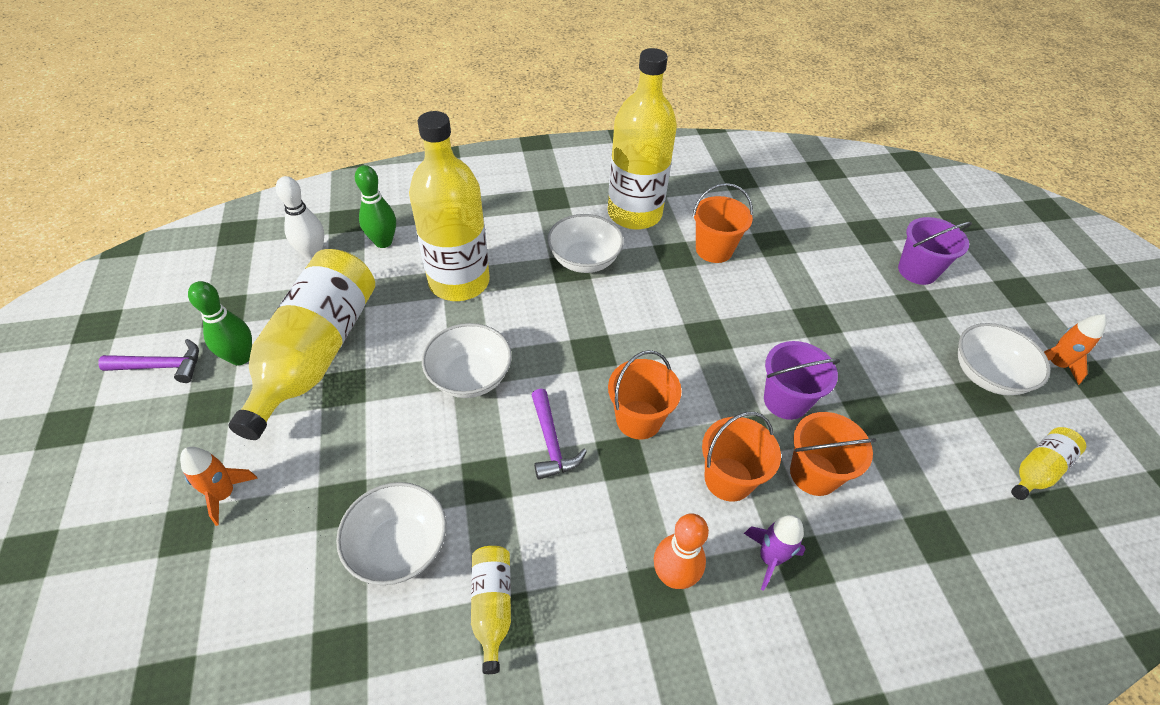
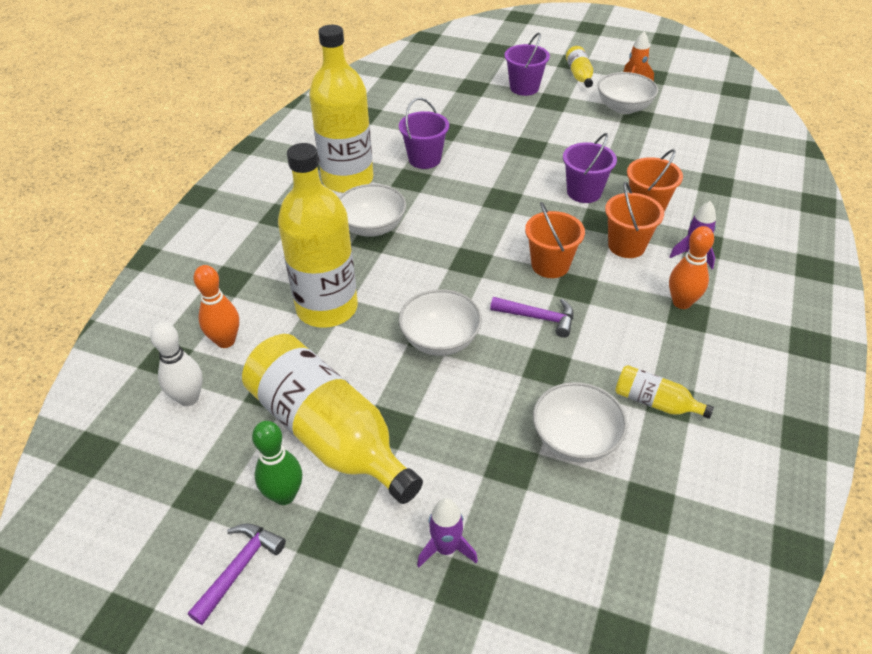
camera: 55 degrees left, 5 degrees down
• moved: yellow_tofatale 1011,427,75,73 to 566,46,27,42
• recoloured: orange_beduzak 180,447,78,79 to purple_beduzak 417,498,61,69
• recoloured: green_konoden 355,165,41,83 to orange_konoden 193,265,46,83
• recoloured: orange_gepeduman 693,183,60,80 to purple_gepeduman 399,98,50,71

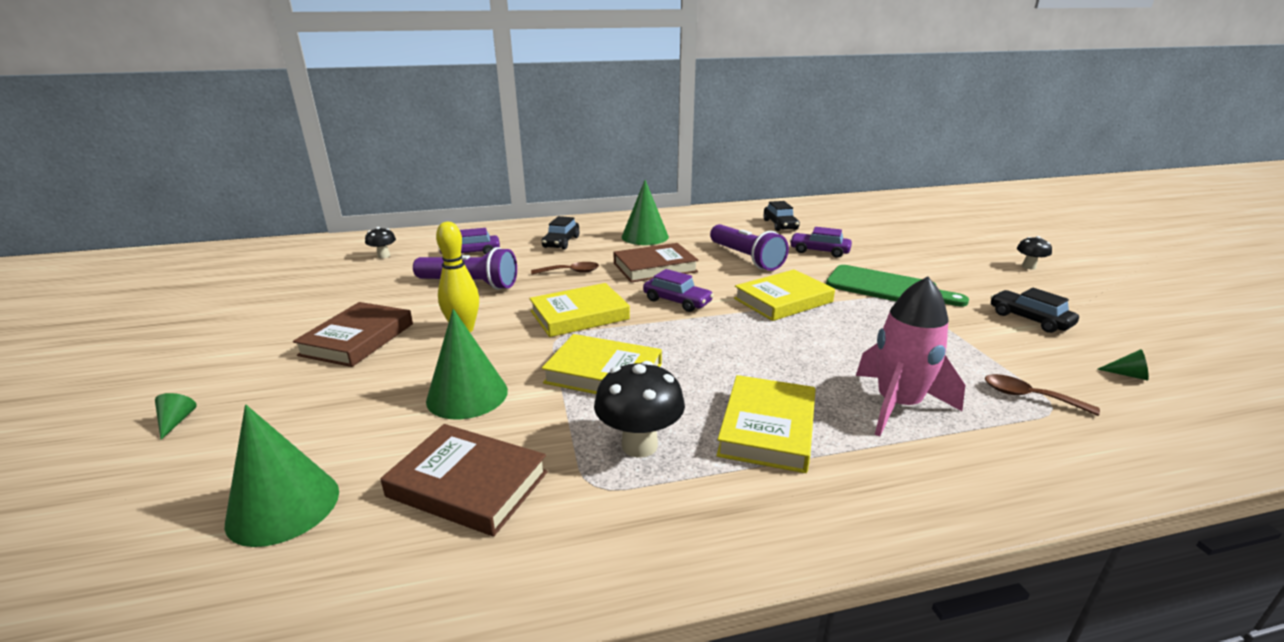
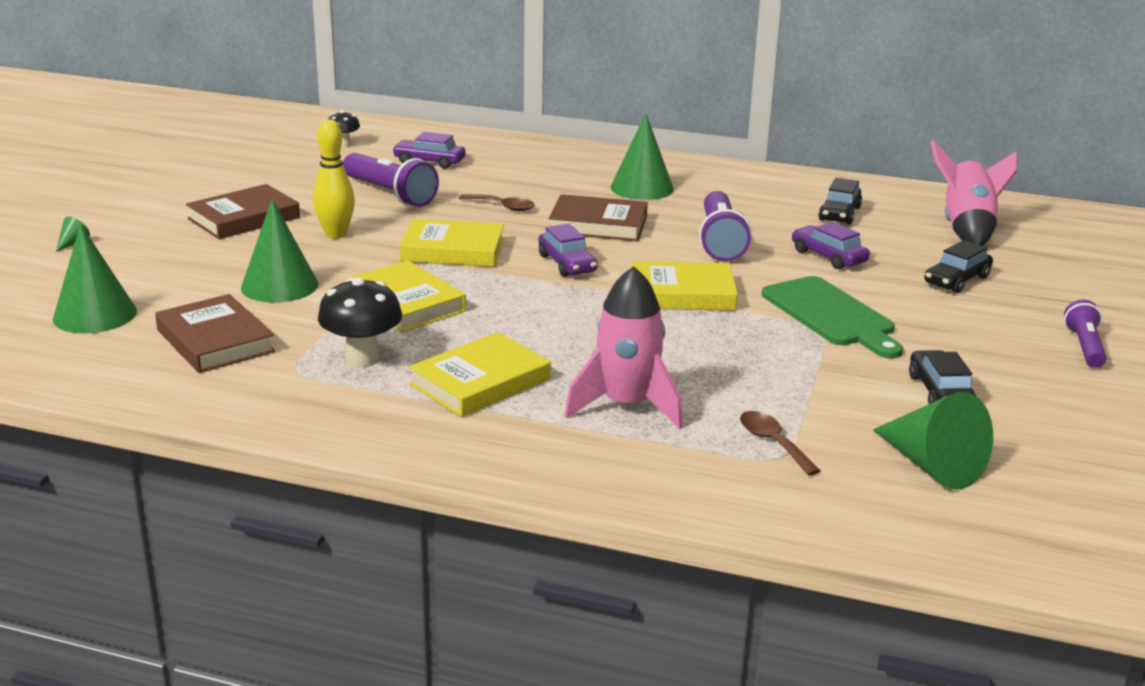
camera: 30 degrees right, 0 degrees up
• added: pink_beduzak 931,140,87,106
• moved: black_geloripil 542,216,38,33 to 924,240,69,53
• replaced: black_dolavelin 1017,236,35,33 to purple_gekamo 1064,300,43,68
• resized: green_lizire 1098,349,51,32 = 873,392,120,98 x2.44

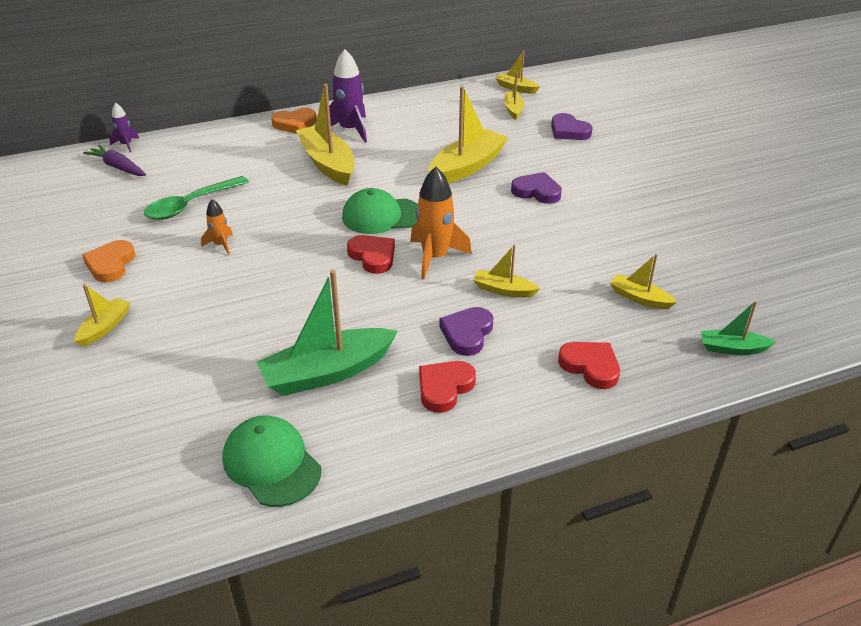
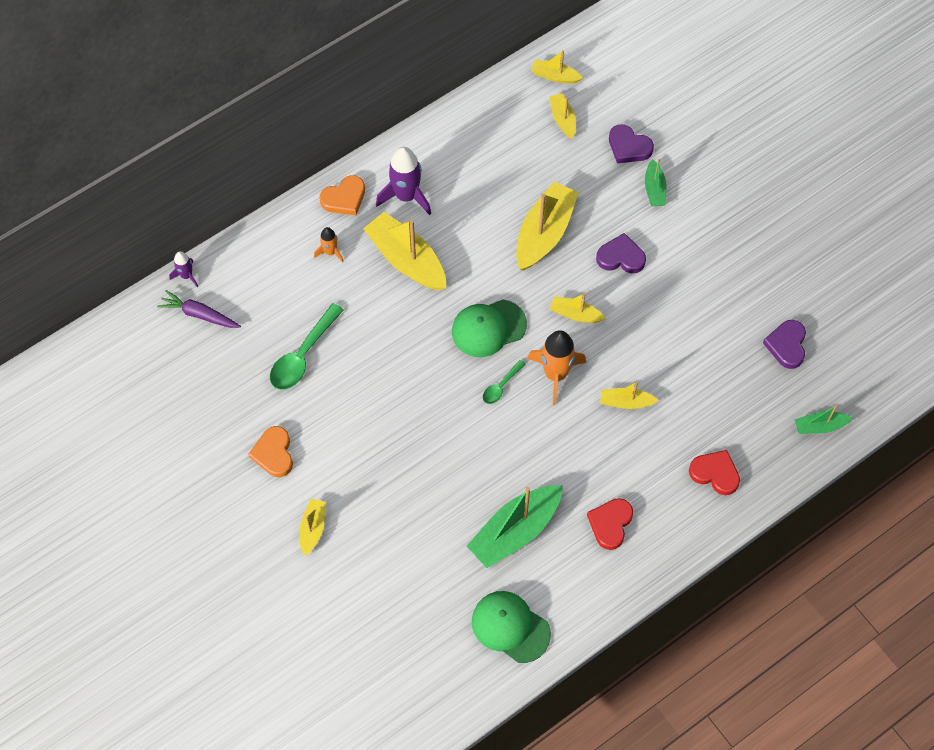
camera: 15 degrees left, 25 degrees up
• added: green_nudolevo 645,159,22,47
• moved: orange_beduzak 201,199,32,56 to 314,227,30,35
• moved: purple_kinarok 439,307,54,49 to 763,320,43,49
• moved: yellow_nudolevo 610,254,67,55 to 550,293,56,30
• replaced: red_kinarok 347,235,48,39 to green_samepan 483,360,42,44

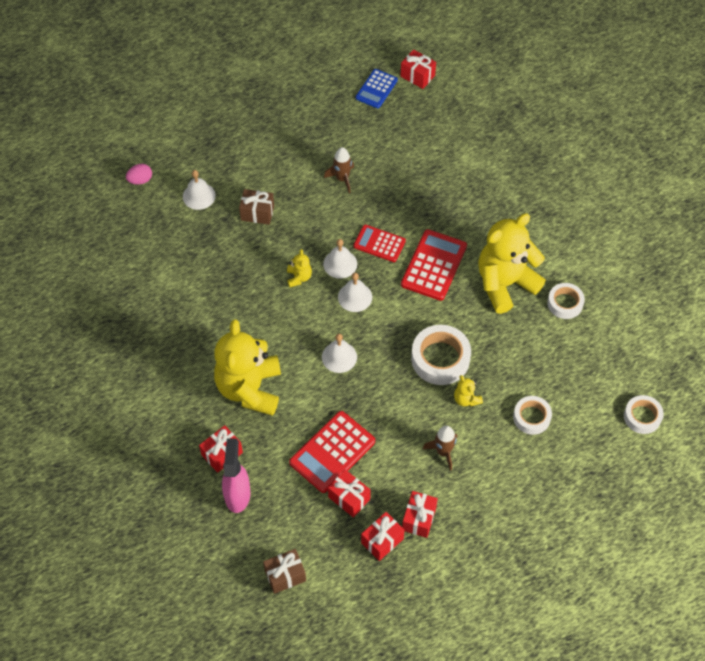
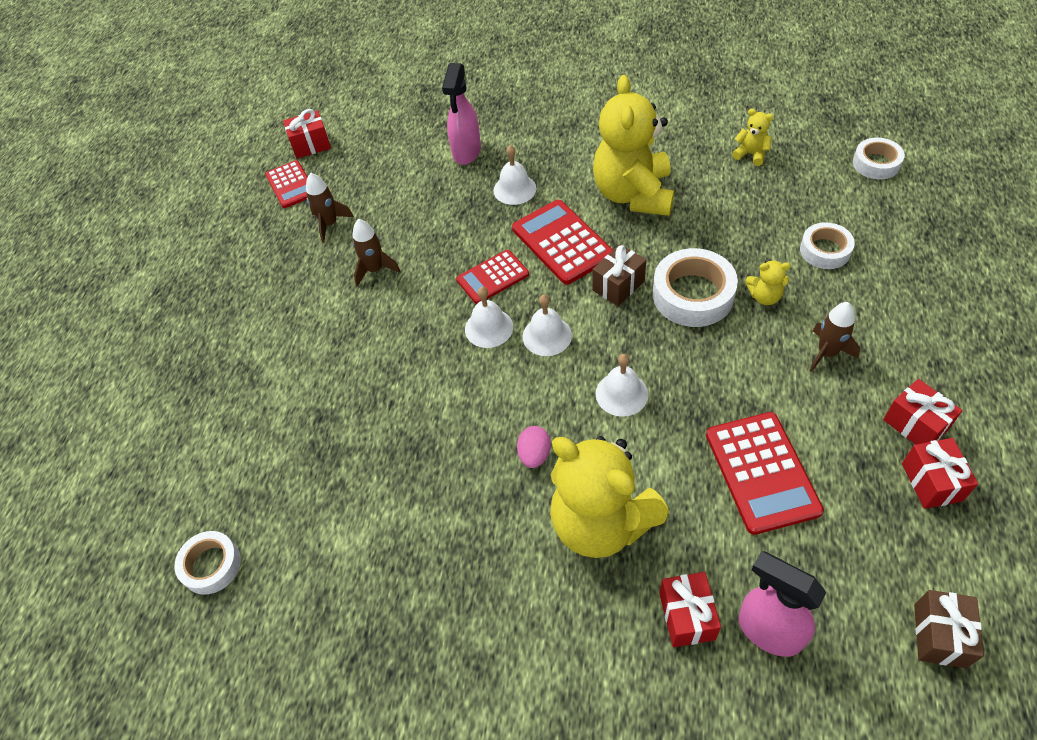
camera: 50 degrees left, 5 degrees down
• removed: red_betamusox 328,470,43,48
• added: brown_beduzak 306,173,48,70
• added: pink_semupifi 442,63,39,102
• moved: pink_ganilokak 126,164,26,21 to 517,426,34,42
• moved: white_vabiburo 183,170,33,40 to 493,145,43,60
• moved: brown_betamusox 239,189,35,36 to 592,244,54,62
• moved: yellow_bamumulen 287,249,25,38 to 732,109,41,57
• moved: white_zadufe 547,283,38,36 to 175,531,66,64
• recoloured: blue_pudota 356,69,42,39 to red_pudota 265,160,42,48

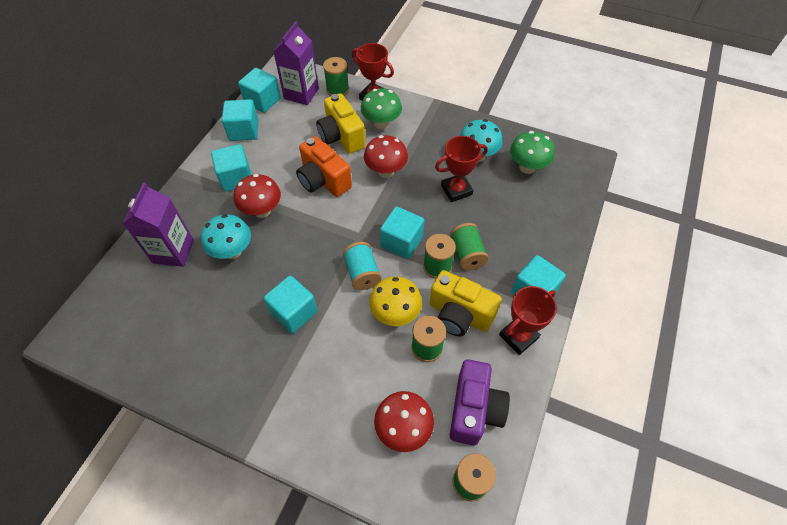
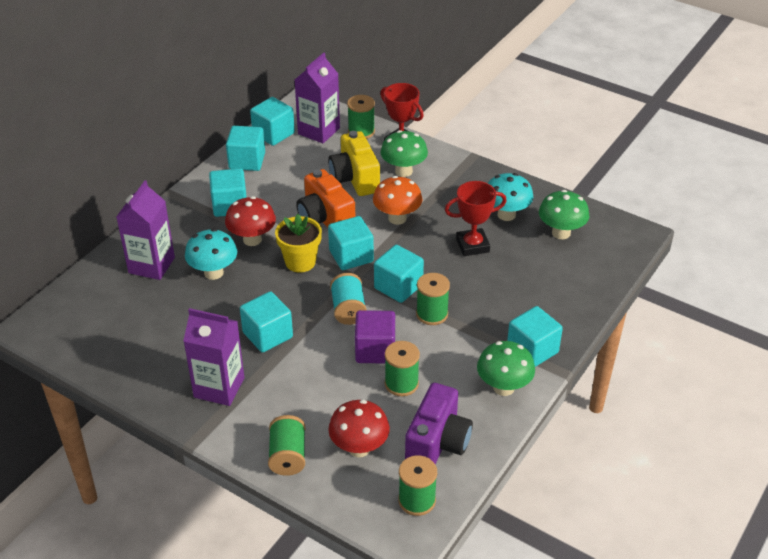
camera: 10 degrees right, 15 degrees down
• removed: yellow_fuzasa 430,270,71,66
• added: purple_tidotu 183,308,61,98
• added: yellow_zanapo 275,214,47,58
• added: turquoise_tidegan 328,216,46,54
• moved: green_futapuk 450,223,39,47 to 268,415,37,61
• replaced: yellow_dolavelin 369,276,53,50 to purple_tidegan 355,310,40,54
• replaced: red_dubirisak 499,286,58,69 to green_dolavelin 477,341,58,55
• recoloured: red_dolavelin 364,135,44,43 to orange_dolavelin 373,176,50,49

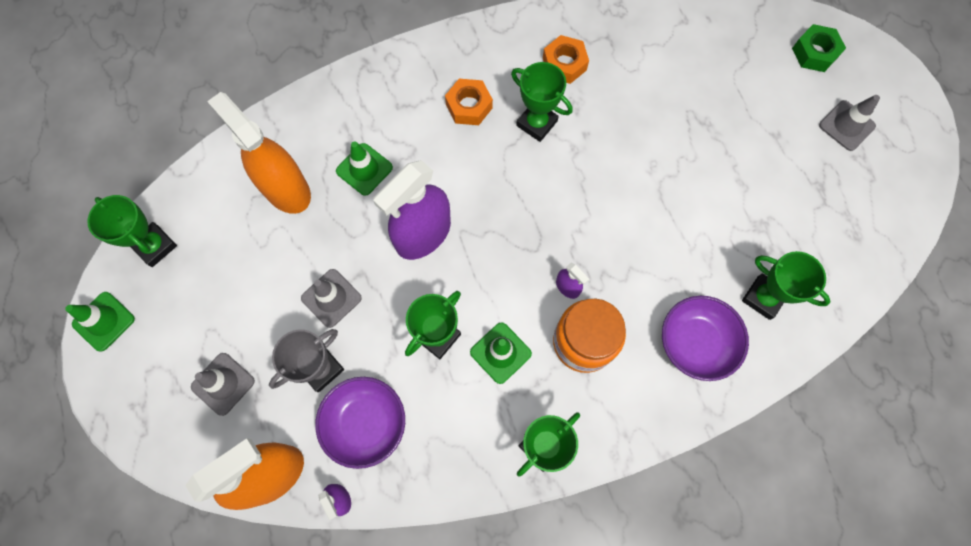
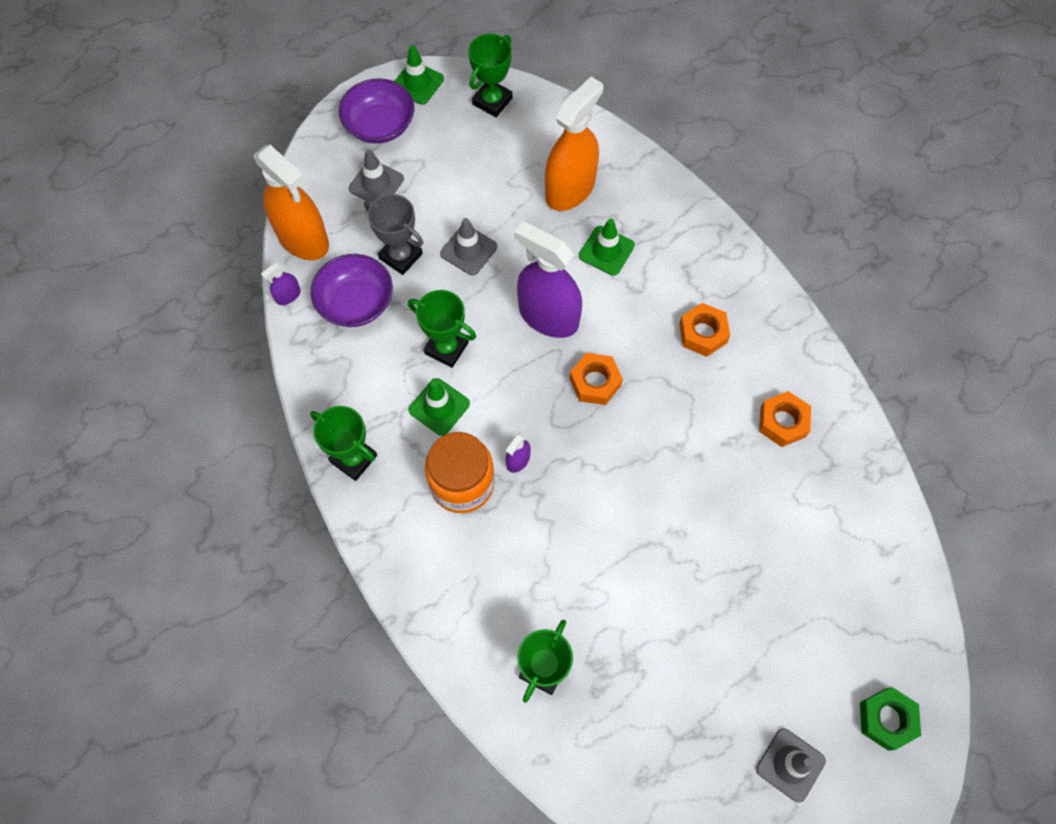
camera: 80 degrees right, 5 degrees down
• removed: green_dubirisak 511,62,62,80
• added: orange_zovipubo 570,353,53,52
• moved: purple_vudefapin 662,296,87,85 to 339,78,76,66

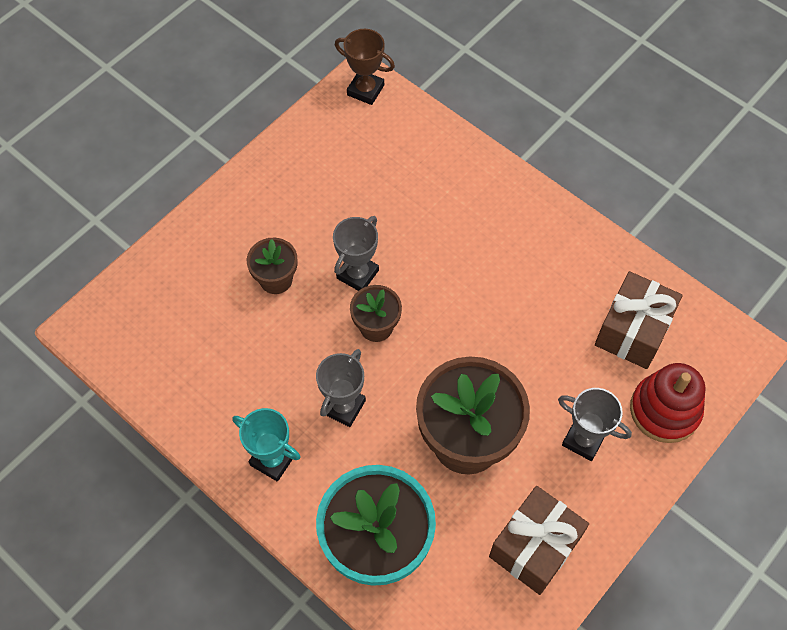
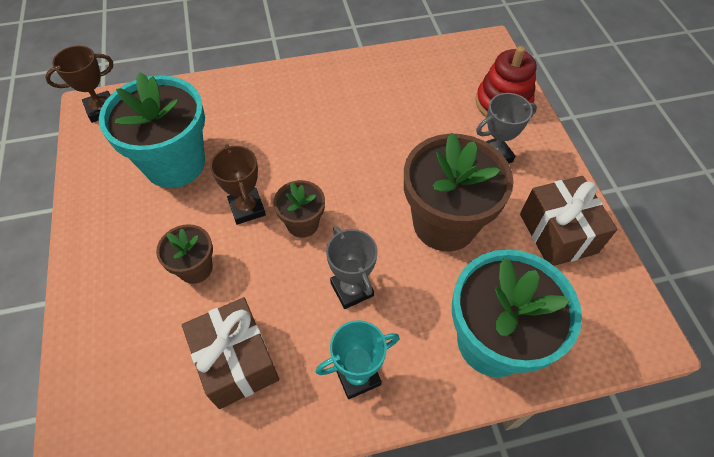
camera: 55 degrees left, 5 degrees down
• added: turquoise_zanapo 99,72,106,116
• moved: brown_betamusox 595,271,88,98 to 182,297,97,112
• recoloured: grey_dubirisak 333,216,46,75 to brown_dubirisak 210,144,56,81

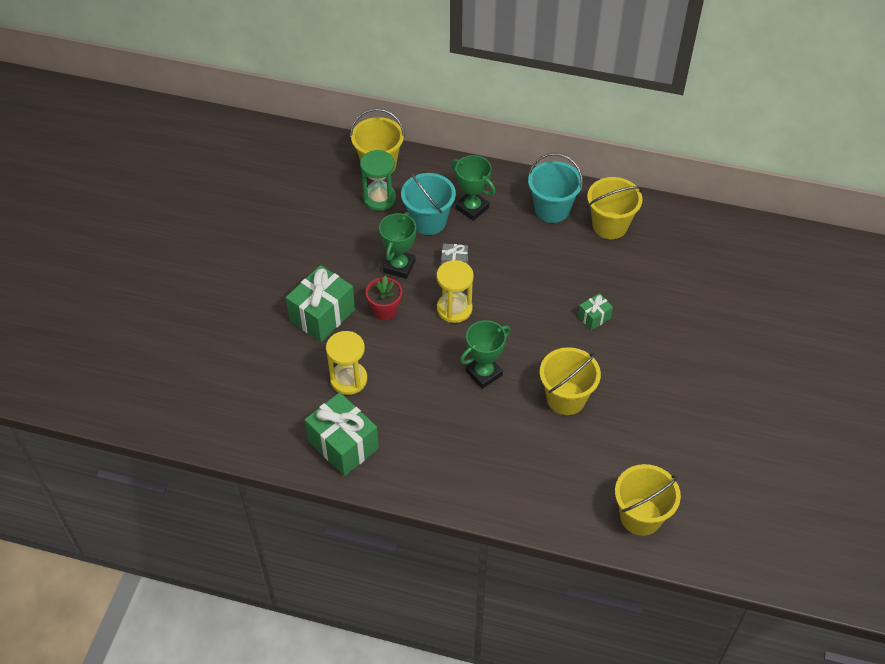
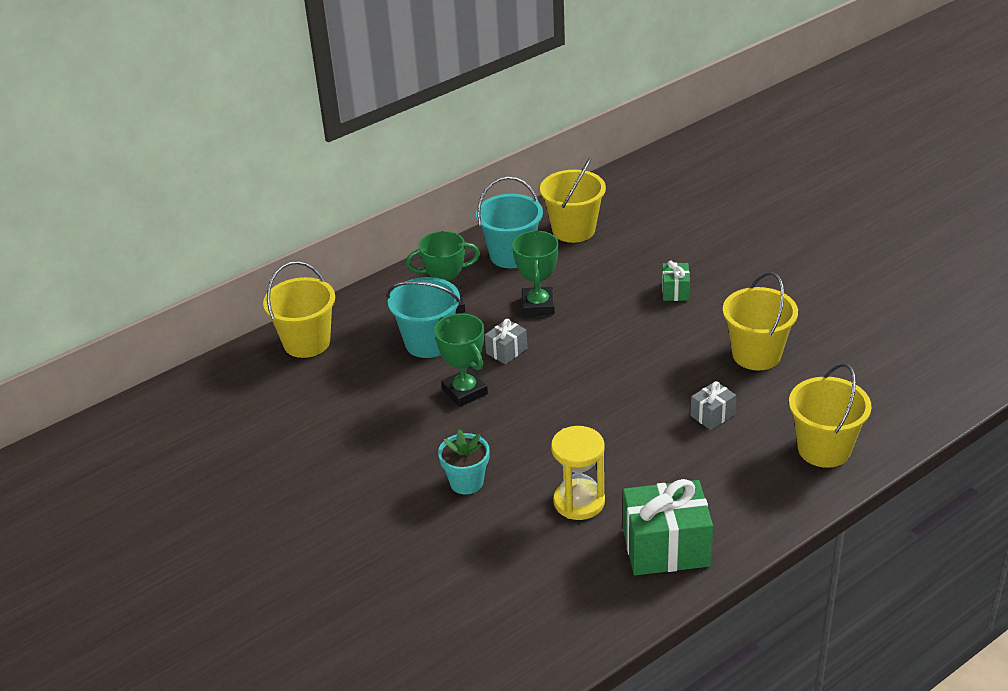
camera: 50 degrees left, 15 degrees down
• removed: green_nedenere 360,150,36,61
• removed: red_zanapo 366,276,36,44
• removed: yellow_nedenere 436,260,38,63
• added: grey_betamusox 690,381,46,49
• moved: green_dubirisak 460,320,51,69 to 512,230,47,86
• moved: yellow_gepeduman 615,464,66,72 to 789,363,83,105
• replaced: green_betamusox 286,265,69,77 to turquoise_zanapo 438,430,52,64

